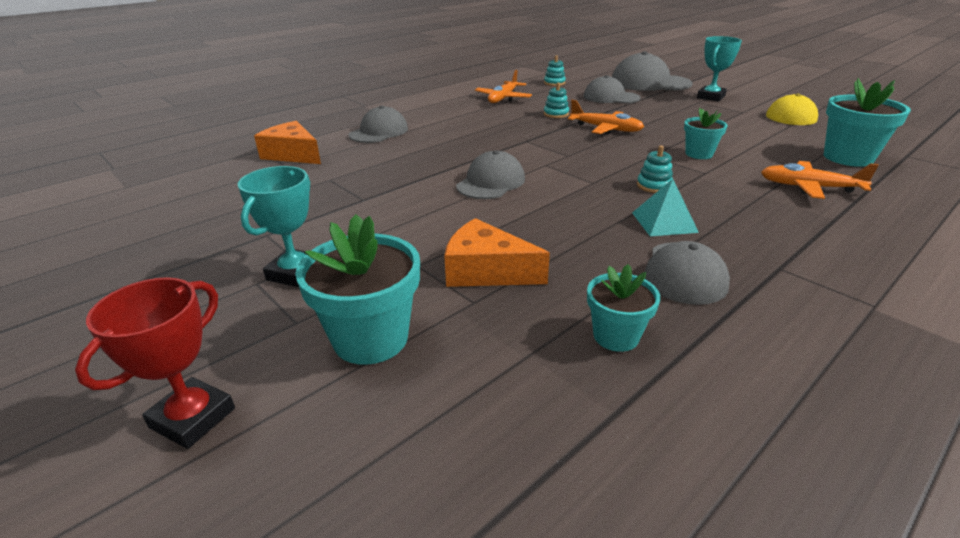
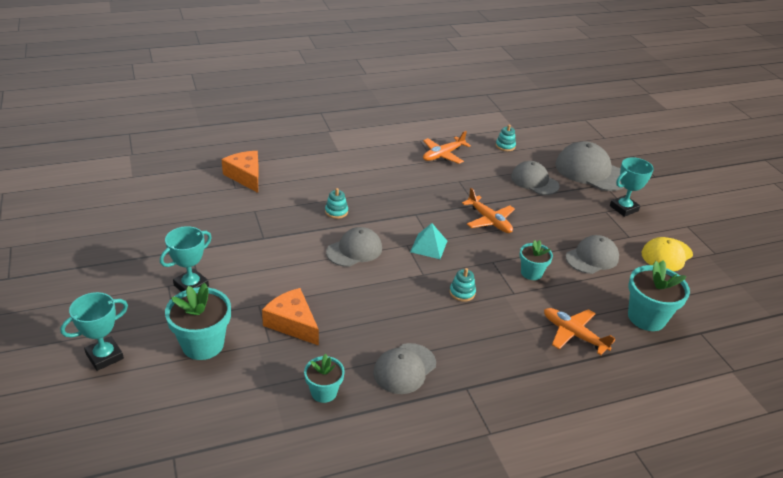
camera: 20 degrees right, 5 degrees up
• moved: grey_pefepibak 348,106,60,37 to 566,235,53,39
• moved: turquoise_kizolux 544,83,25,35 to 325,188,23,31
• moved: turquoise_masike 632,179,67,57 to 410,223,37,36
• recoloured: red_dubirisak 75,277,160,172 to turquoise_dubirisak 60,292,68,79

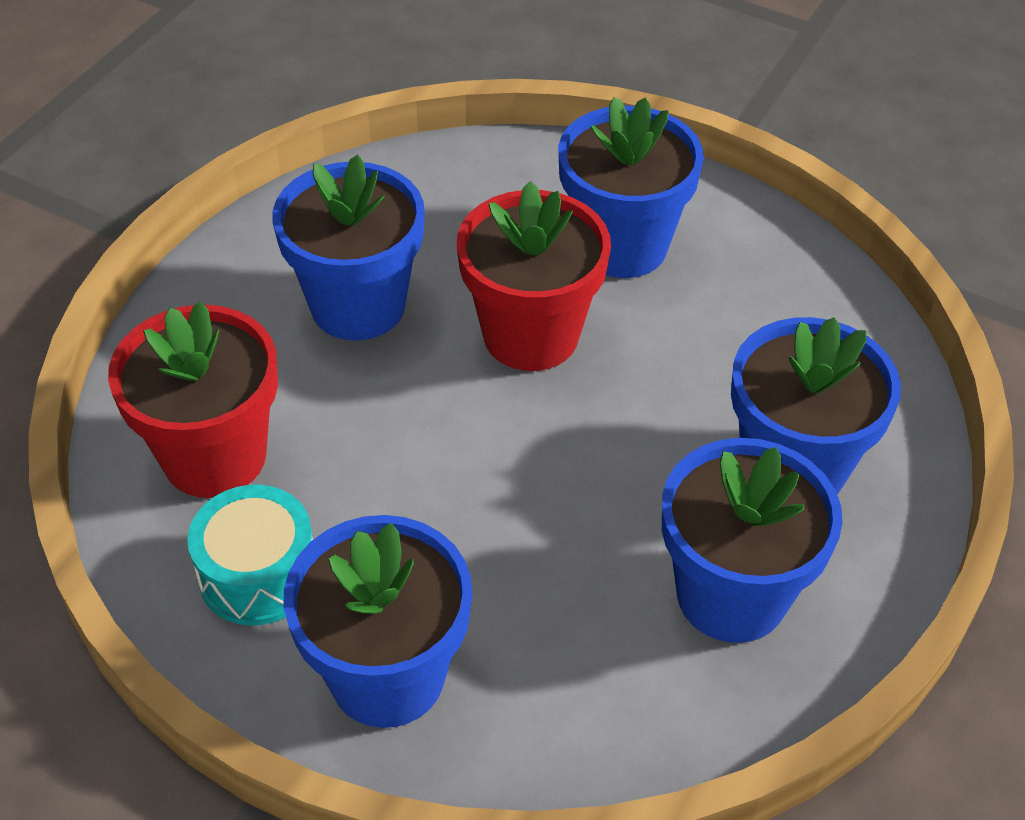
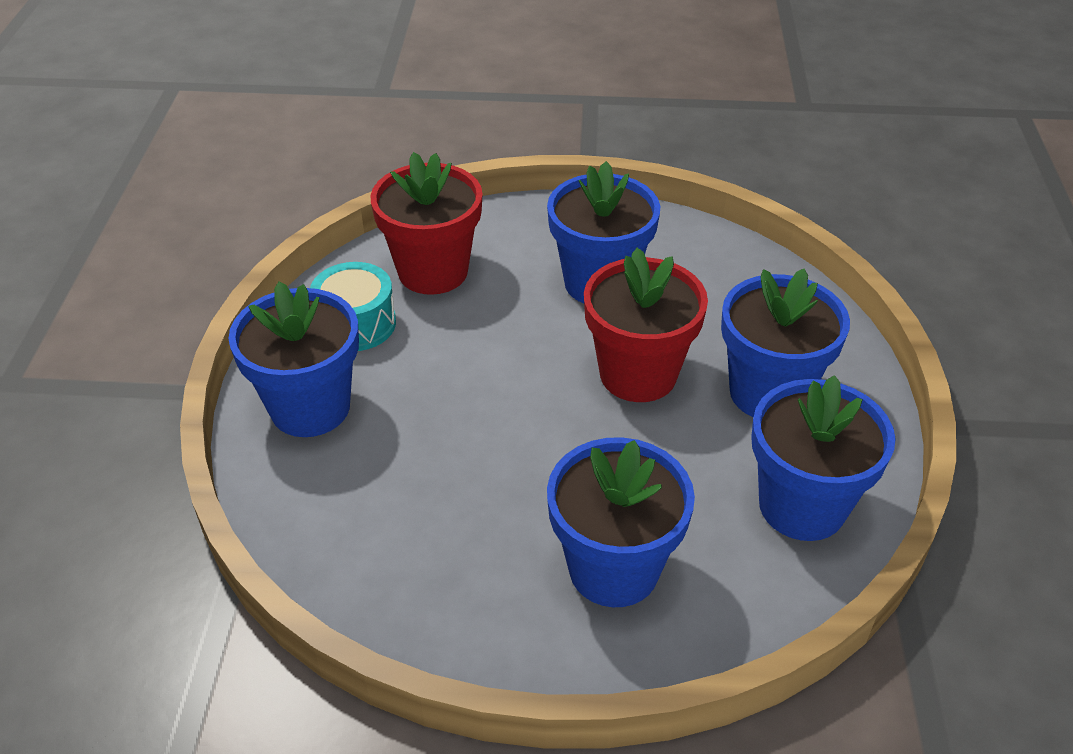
camera: 65 degrees right, 5 degrees down
• moved: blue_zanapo 662,438,181,205 to 751,375,145,166

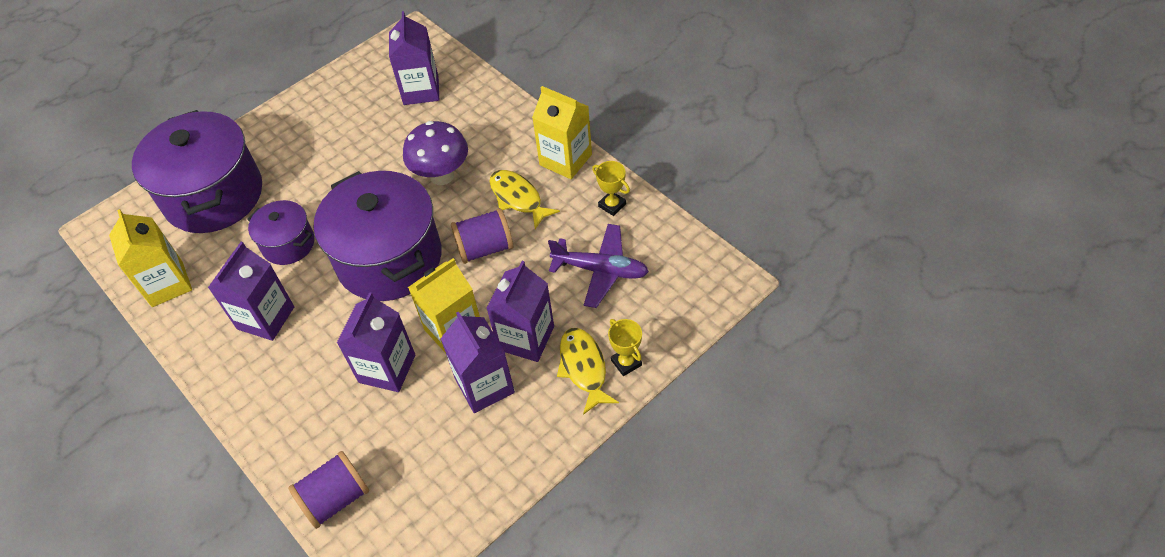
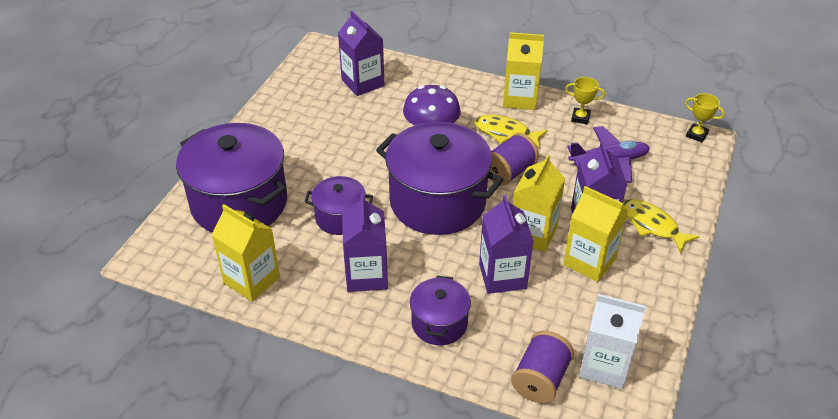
camera: 30 degrees left, 10 degrees down
• added: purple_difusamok 410,276,61,69
• added: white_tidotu 579,294,67,95
• moved: yellow_dubirisak 608,319,34,57 to 685,93,40,49
• recoloured: purple_tidotu 440,312,75,101 to yellow_tidotu 563,186,65,96

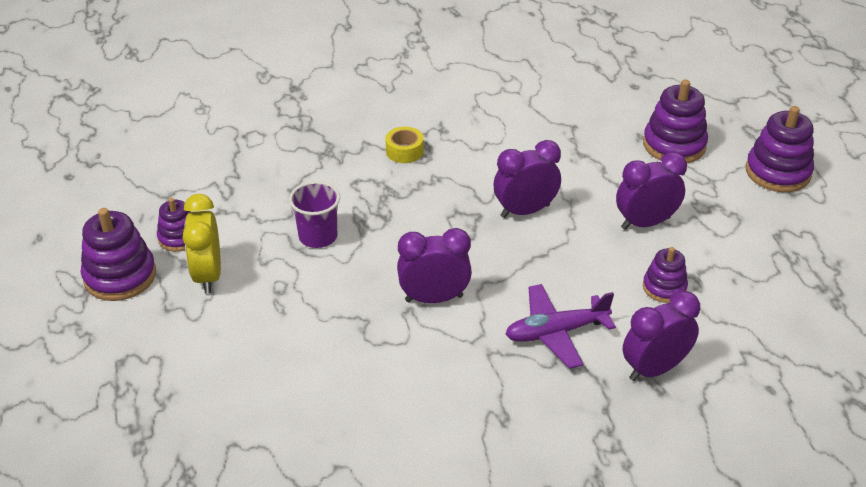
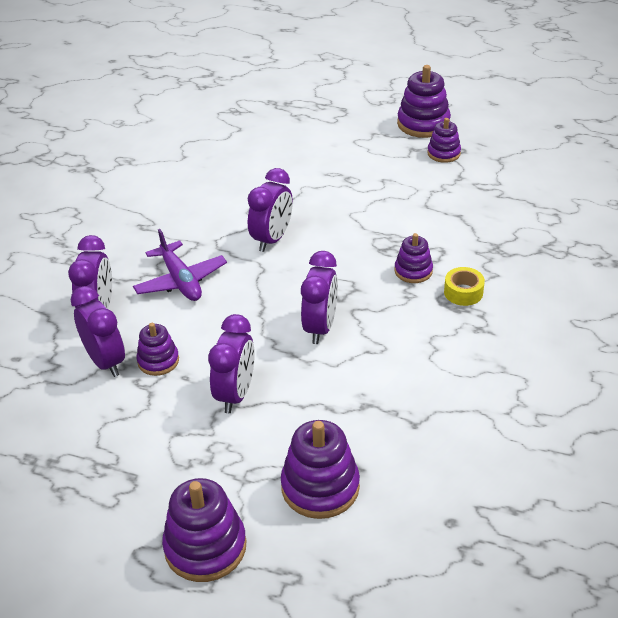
camera: 125 degrees right, 0 degrees up
• removed: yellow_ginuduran 182,194,39,99
• removed: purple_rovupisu 289,181,51,67
• added: purple_ginuduran 71,286,54,91
• added: purple_kizolux 395,233,38,50
• turned: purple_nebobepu 505,284,111,85 = 133,229,94,72 135 degrees clockwise

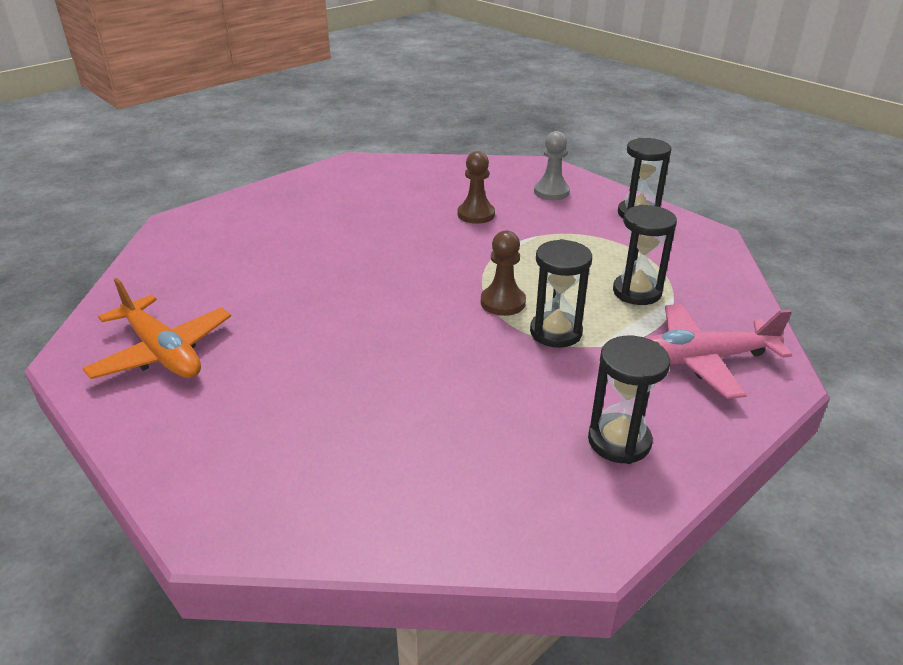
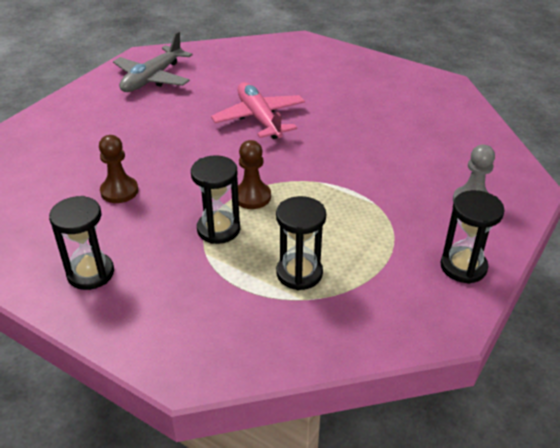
camera: 75 degrees right, 5 degrees up
• moved: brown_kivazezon 458,151,37,73 to 99,135,39,68
• moved: pink_nebobepu 647,304,145,95 to 211,82,94,57
• recoloured: orange_nebobepu 82,278,149,101 to grey_nebobepu 113,31,79,61

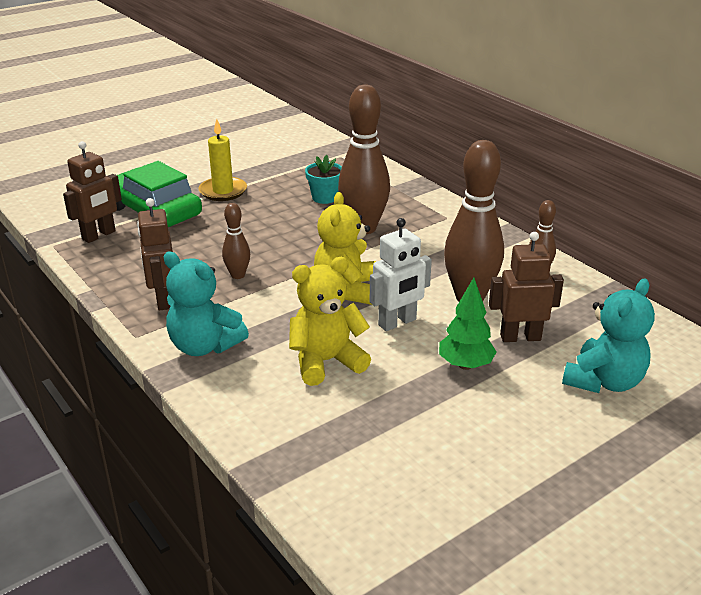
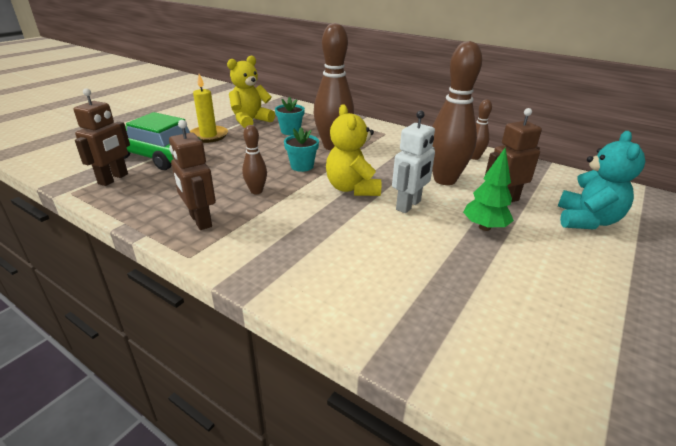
camera: 20 degrees left, 0 degrees up
• removed: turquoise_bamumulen 163,252,86,104
• added: turquoise_zanapo 284,127,35,45
• moved: yellow_bamumulen 289,257,82,129 to 227,56,48,72

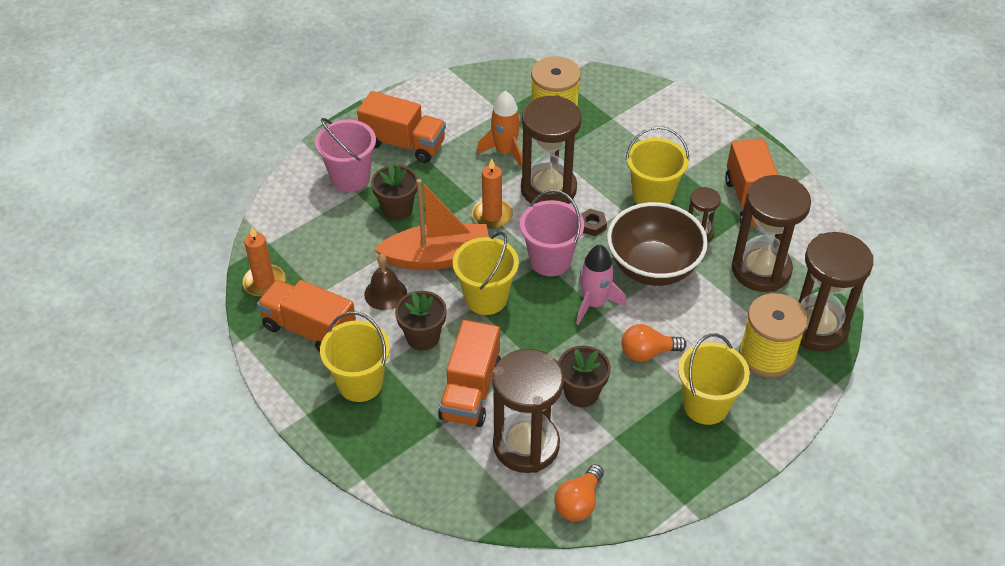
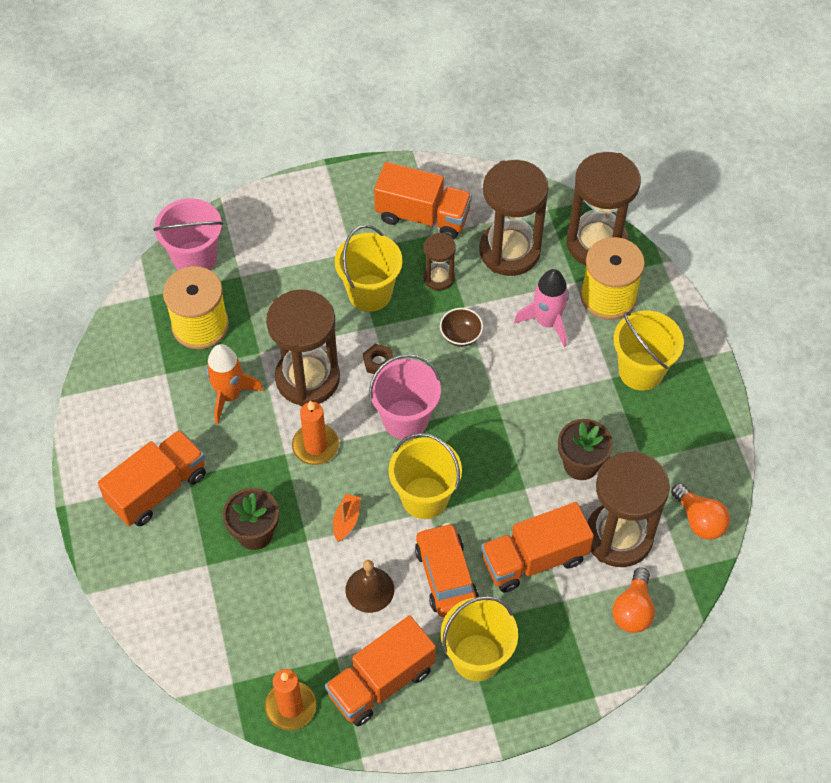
camera: 65 degrees left, 10 degrees up
• moved: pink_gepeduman 315,118,61,74 to 153,198,70,73
• moved: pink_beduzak 576,245,51,80 to 514,269,55,78
• moved: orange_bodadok 622,324,65,38 to 612,567,43,66
• replaced: brown_zanapo 395,291,52,60 to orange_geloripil 415,523,64,94
• turned: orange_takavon 438,320,63,107 = 481,502,113,91 120 degrees clockwise
• resized: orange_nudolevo 374,179,115,91 = 333,494,28,48 x0.40
• resized: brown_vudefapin 607,202,101,84 = 440,308,43,39 x0.41

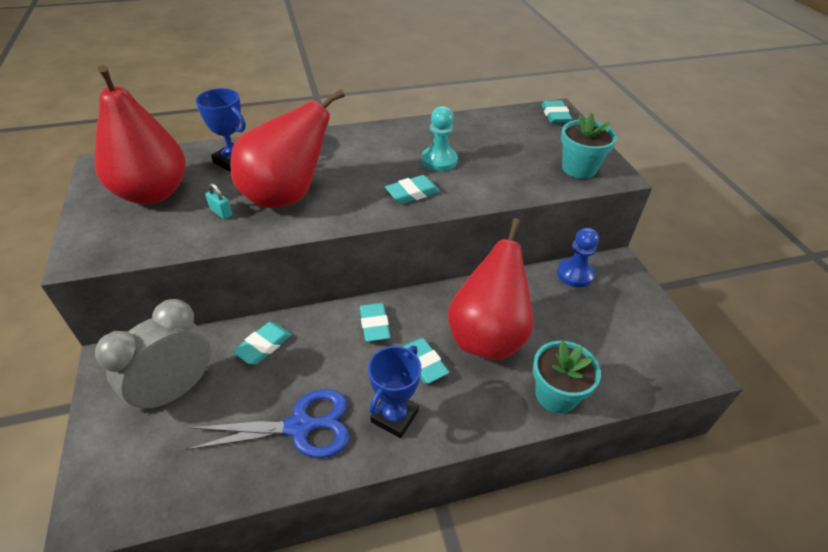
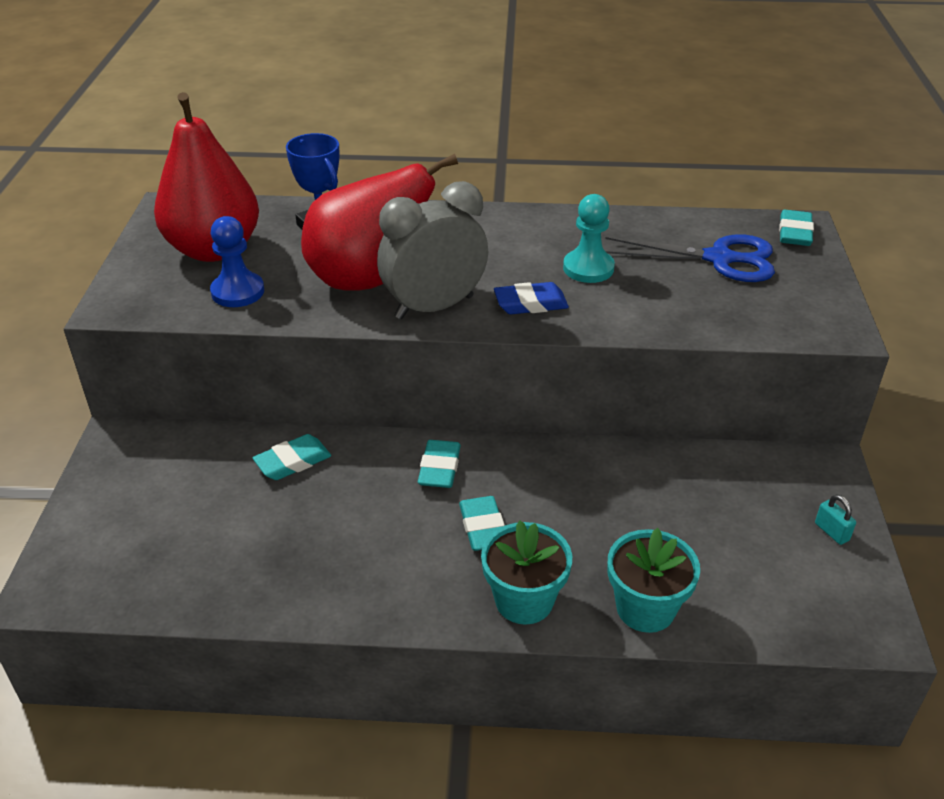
camera: 20 degrees right, 5 degrees down
• removed: blue_dubirisak 368,346,53,92
• removed: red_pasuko 448,218,85,142
• moved: grey_ginuduran 95,299,116,114 to 377,181,111,138
• moved: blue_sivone 186,389,164,69 to 605,234,170,48
• moved: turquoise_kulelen 205,183,27,36 to 815,494,41,51
• moved: blue_kivazezon 557,228,42,59 to 210,216,54,91
• moved: turquoise_zanapo 561,112,56,67 to 481,521,91,104
• recoloured: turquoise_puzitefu 385,175,55,29 to blue_puzitefu 494,282,75,32

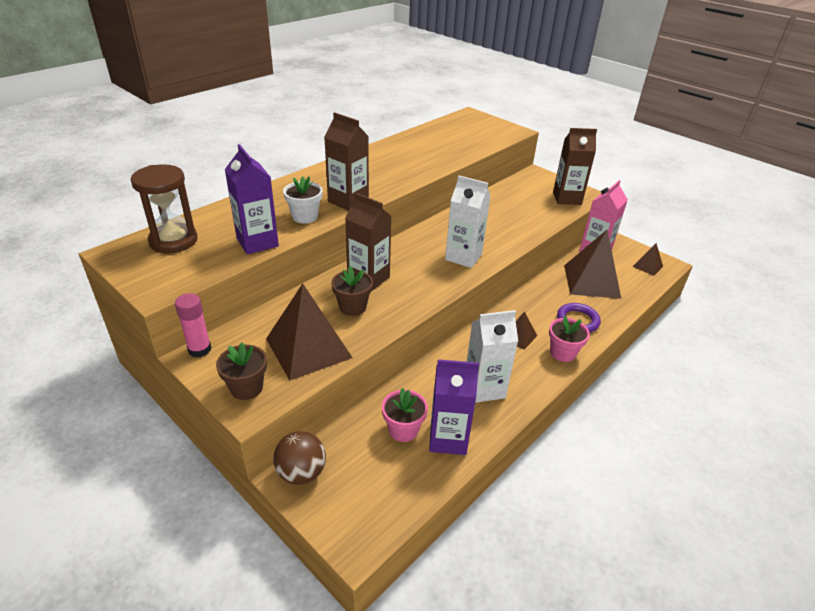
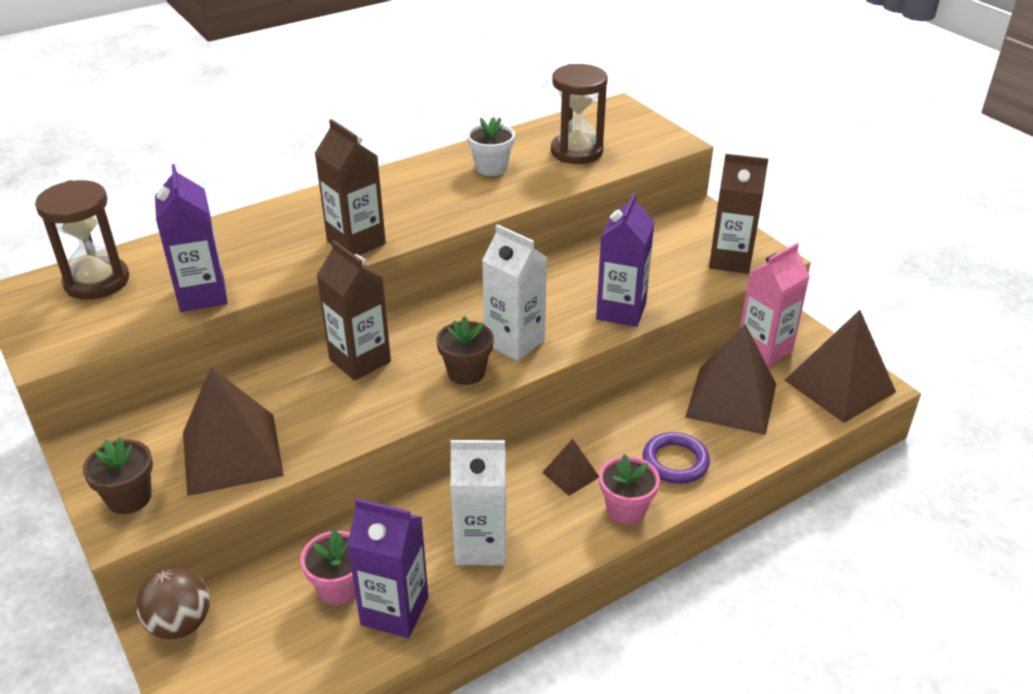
camera: 15 degrees right, 0 degrees up
• removed: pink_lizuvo 175,293,36,65
• added: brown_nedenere 551,64,57,100
• added: purple_tidotu 596,193,59,134
• moved: white_zanapo 283,176,40,48 to 467,117,48,59
• moved: brown_zanapo 331,266,42,50 to 436,316,58,69
• resized: brown_masike 632,243,31,33 = 785,310,111,113 x2.08

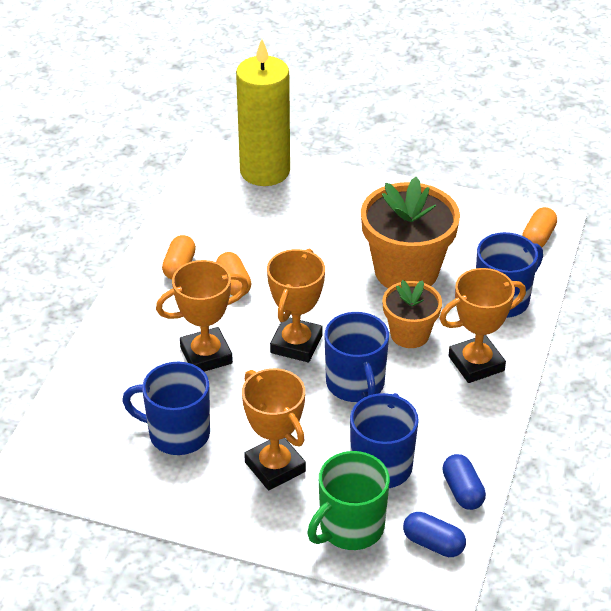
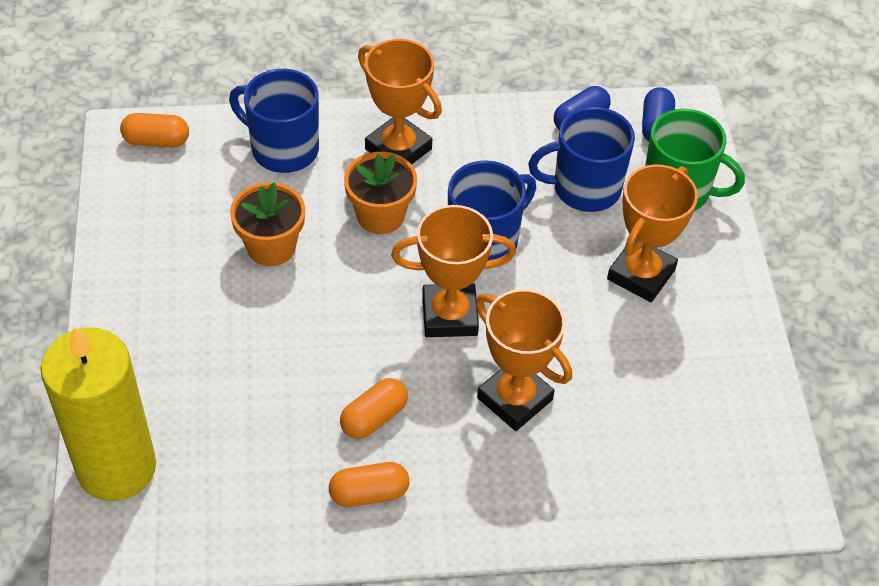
camera: 115 degrees left, 10 degrees up
• removed: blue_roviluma 122,362,88,93
• resized: orange_zanapo 361,177,99,111 = 230,182,75,84 x0.58

